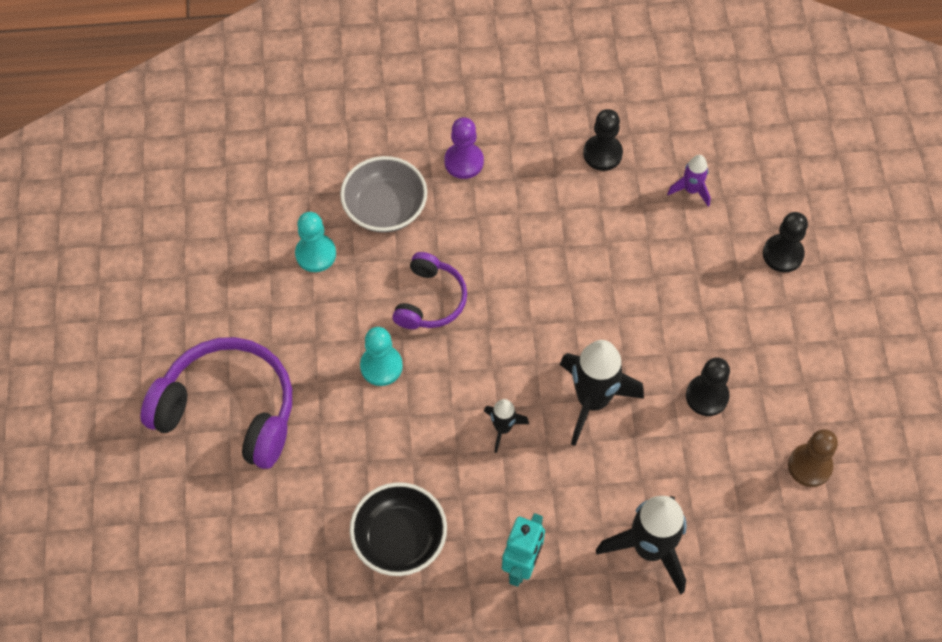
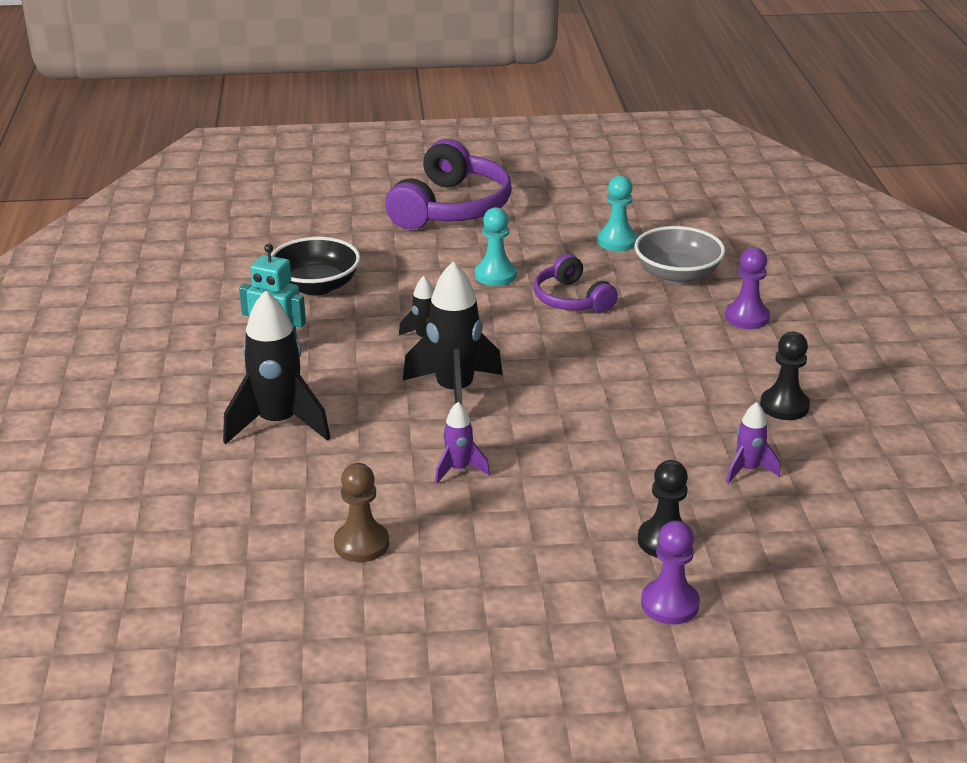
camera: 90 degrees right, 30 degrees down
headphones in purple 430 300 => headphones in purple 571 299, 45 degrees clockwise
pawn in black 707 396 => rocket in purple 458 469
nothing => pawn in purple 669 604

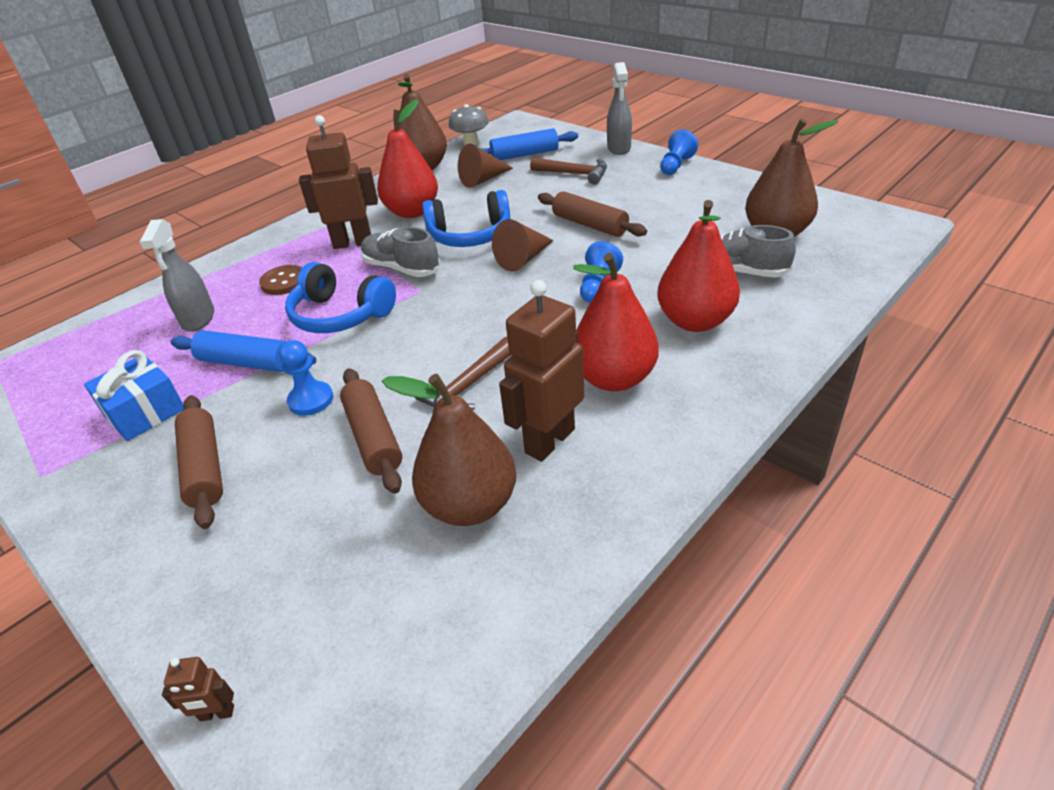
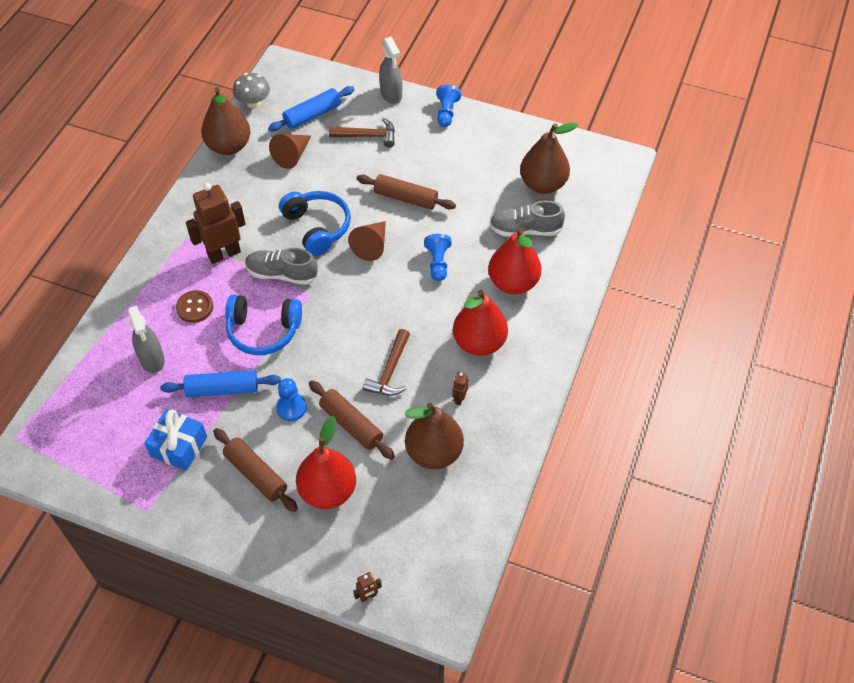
camera: 25 degrees left, 15 degrees up
pear in red 412 212 => pear in red 328 491, move
headphones in blue 470 235 => headphones in blue 317 227, 90 degrees counterclockwise
robot in brown 549 440 => robot in brown 459 398, x0.42

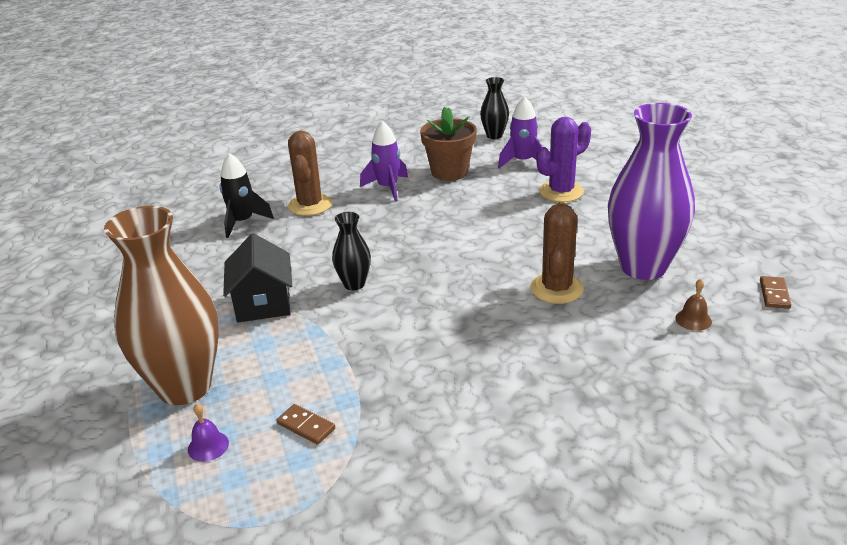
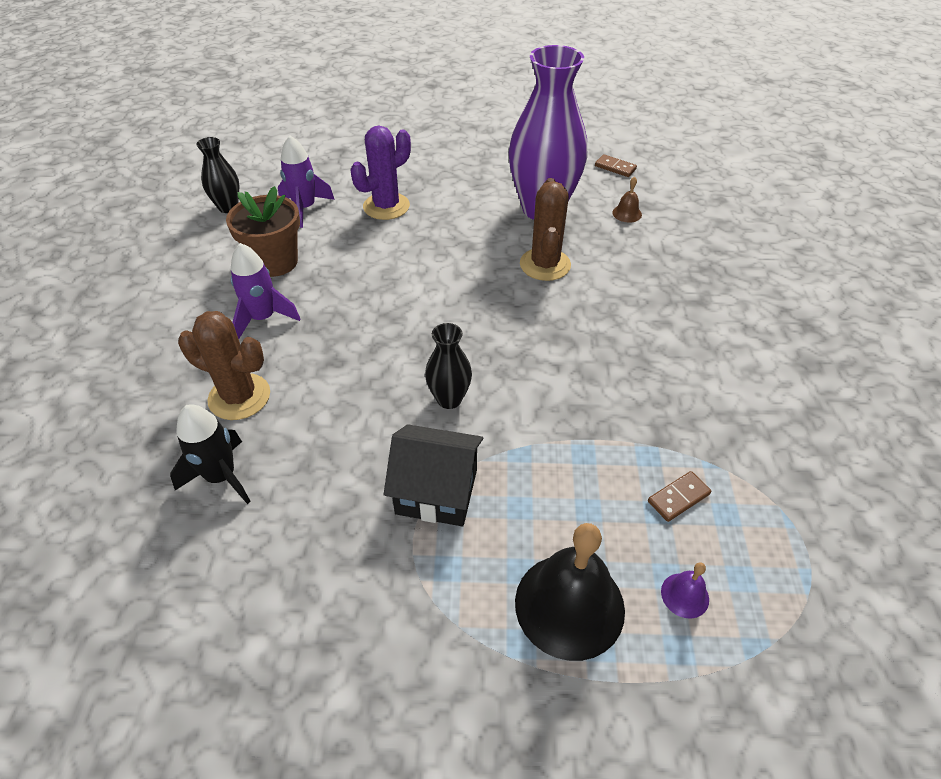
camera: 70 degrees left, 15 degrees up
cactus in purple 561 192 => cactus in purple 386 206, 60 degrees clockwise
cactus in brown 556 289 => cactus in brown 545 265, 60 degrees clockwise
vase in brown 184 387 => bell in black 569 605

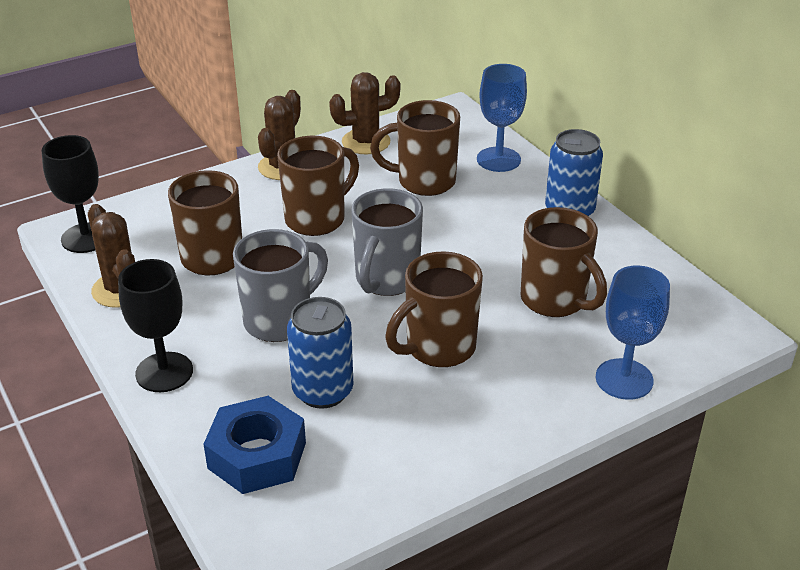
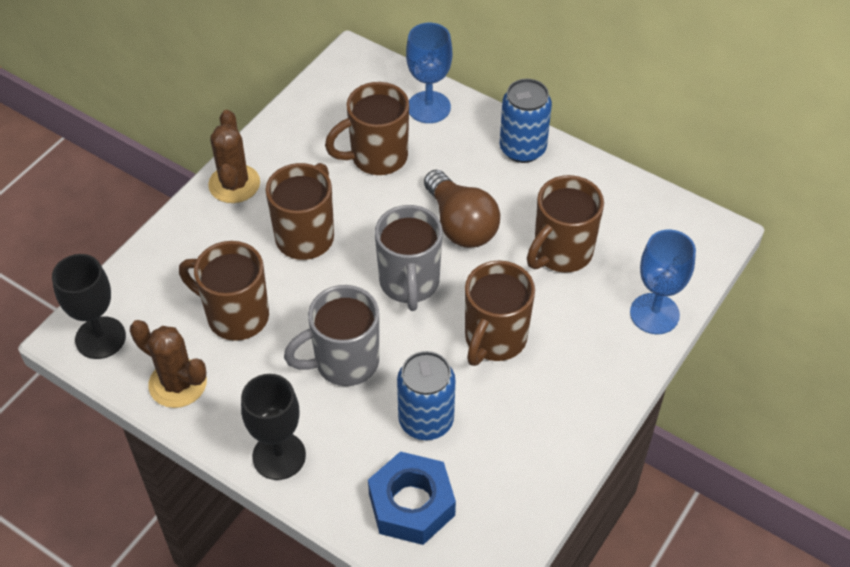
camera: 25 degrees left, 15 degrees up
cactus in brown 366 142 => nothing
mug in brown 555 300 => mug in brown 561 253, 105 degrees clockwise
mug in grey 280 320 => mug in grey 344 362, 135 degrees counterclockwise
nothing => light bulb in brown 461 224

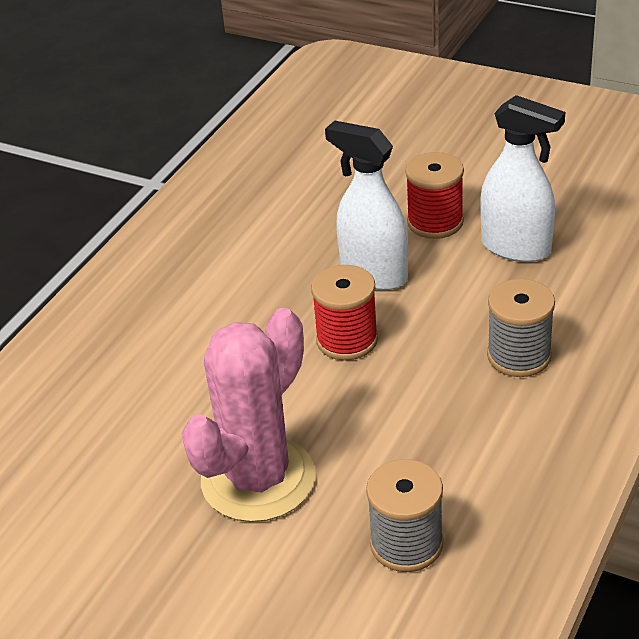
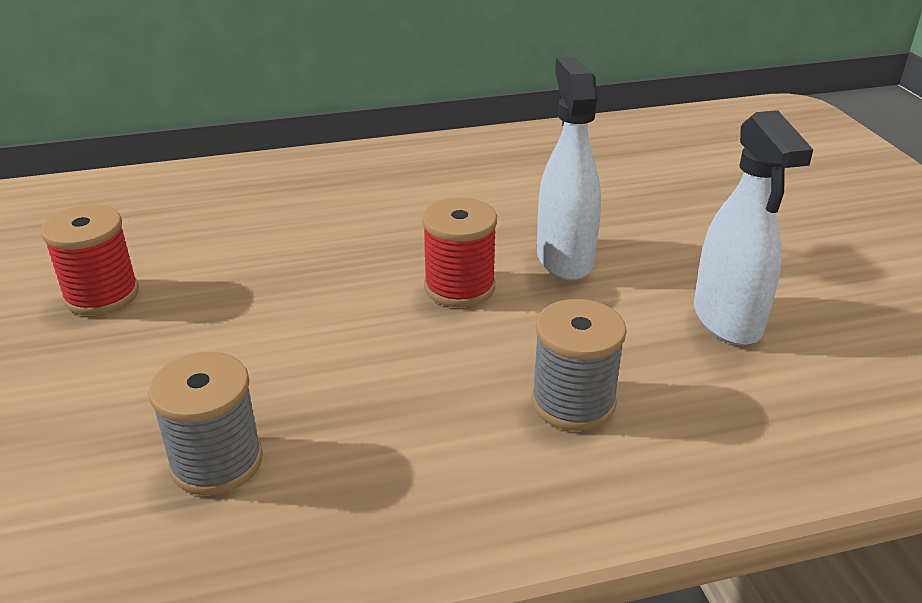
camera: 45 degrees right, 5 degrees down
spool in red 435 222 => spool in red 102 295, move
cactus in pink 258 479 => nothing

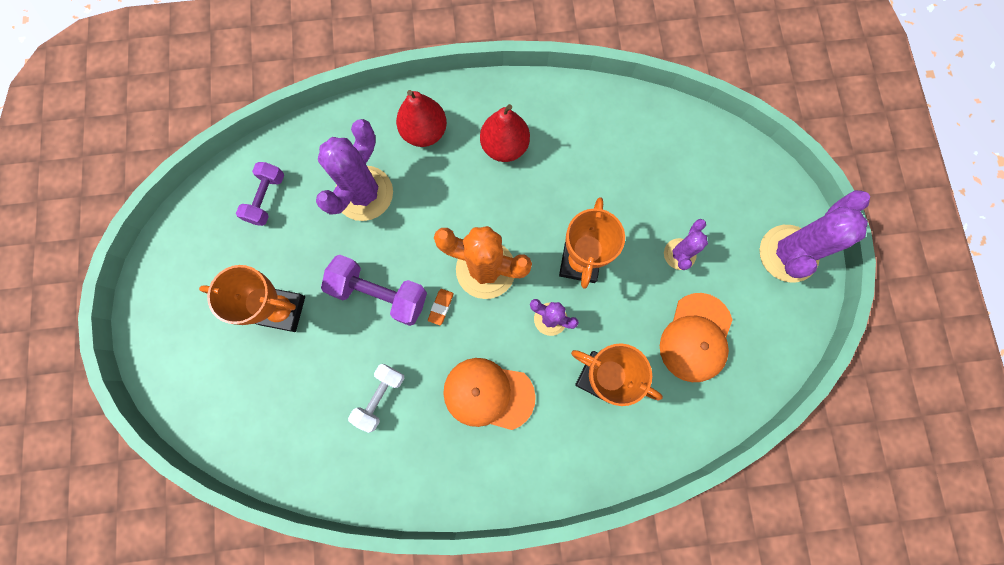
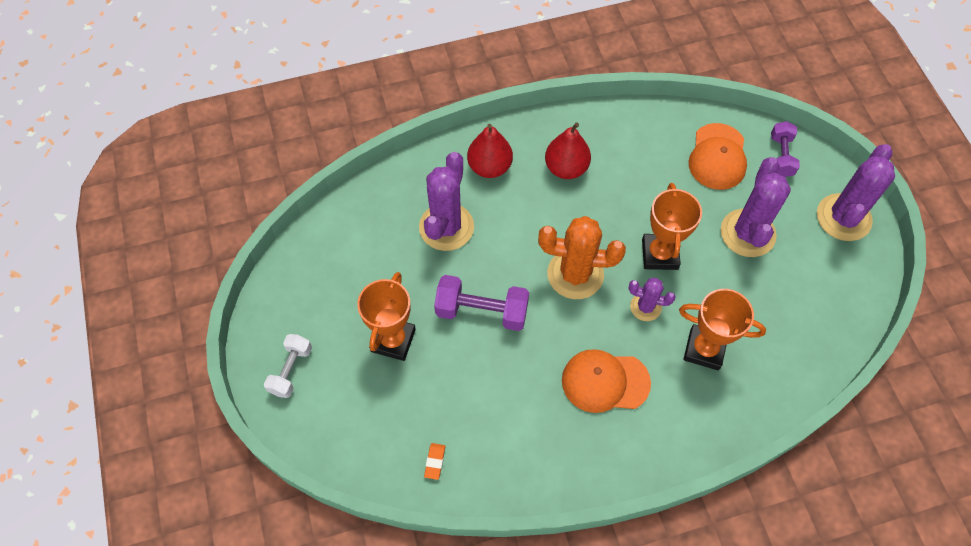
camera: 10 degrees left, 15 degrees down
dumbbell in purple 266 198 => dumbbell in purple 781 156, move
cactus in purple 679 254 => cactus in purple 747 233, x1.83
trophy in orange 283 310 => trophy in orange 393 340, 75 degrees counterclockwise
eraser in orange 441 307 => eraser in orange 435 462, move
cap in orange 696 337 => cap in orange 717 157, move
dumbbell in white 380 397 => dumbbell in white 291 370, move

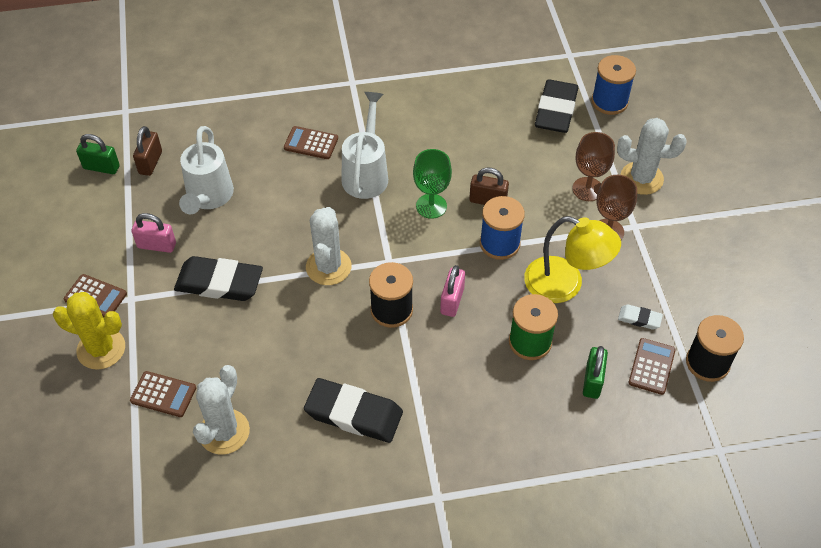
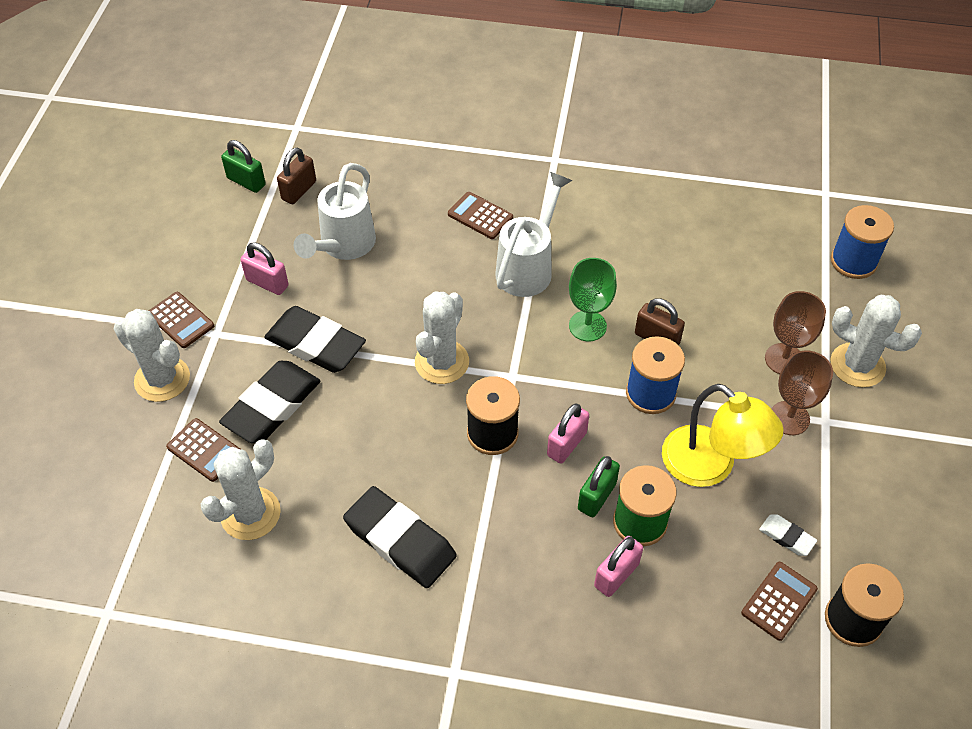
camera: 20 degrees right, 0 degrees up
eraser in black 556 110 => eraser in black 272 406, move
cactus in yellow 101 349 => cactus in white 162 379
padlock in green 592 381 => padlock in green 596 496, move
nothing => padlock in pink 616 575

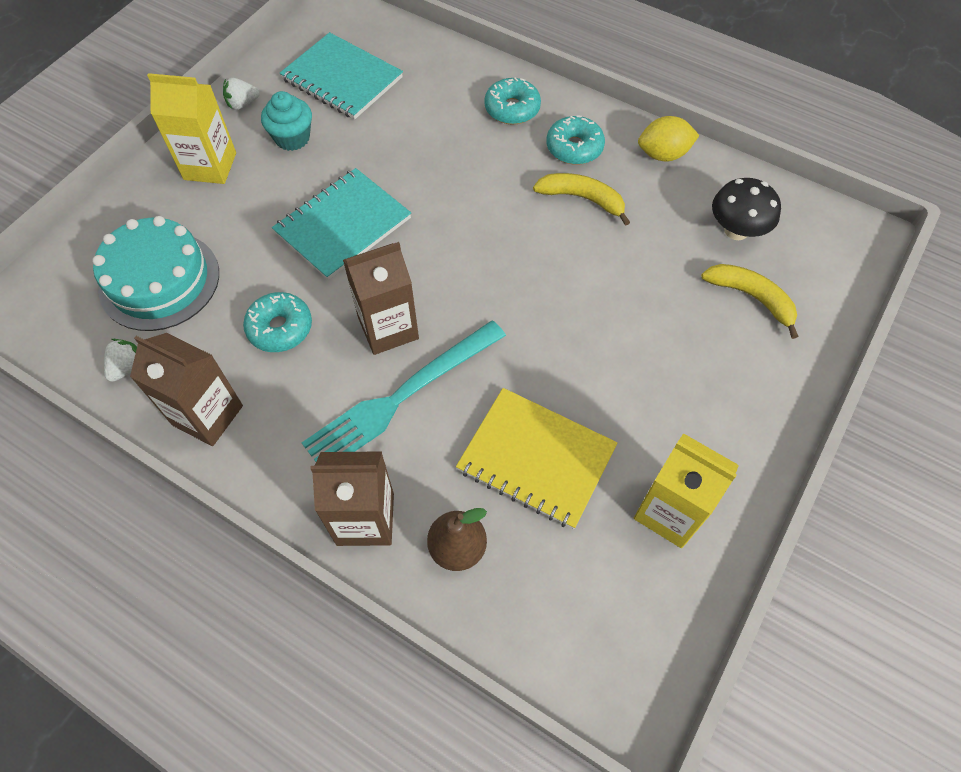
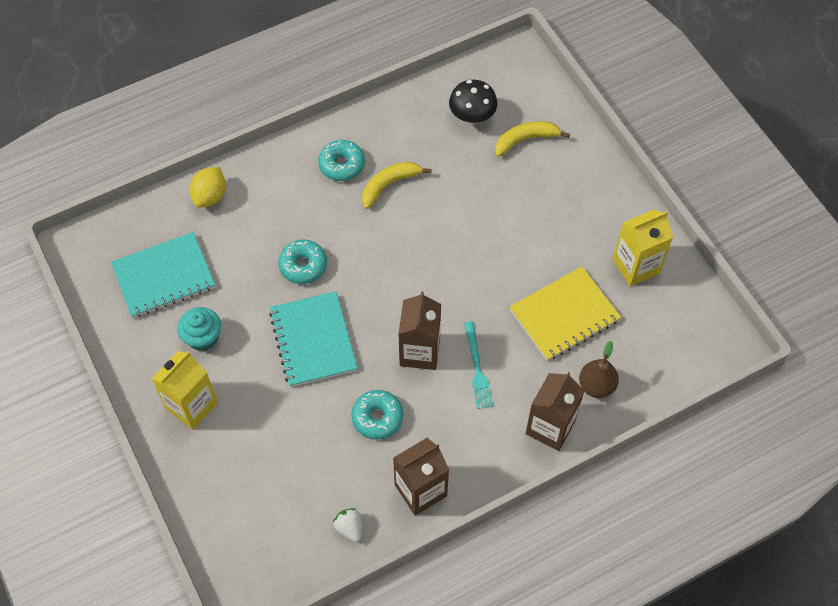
camera: 60 degrees left, 0 degrees up
strawberry in white 243 104 => nothing
donut in turquoise 512 109 => donut in turquoise 303 266, move
lemon in yellow 663 154 => lemon in yellow 210 196, move
cake in turquoise 159 280 => nothing
fork in turquoise 401 397 => fork in turquoise 477 368, x0.56

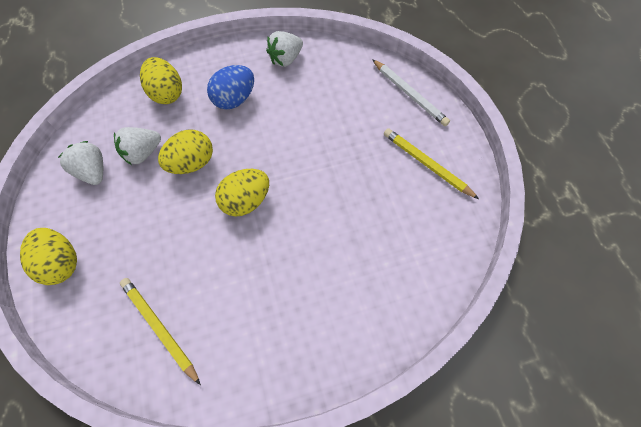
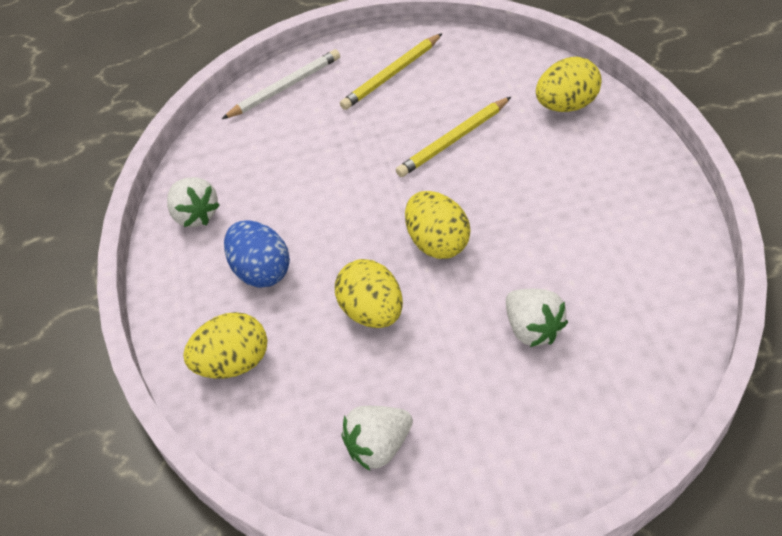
camera: 80 degrees left, 15 degrees down
strawberry in white 143 153 => strawberry in white 533 329, move
egg in yellow 61 262 => egg in yellow 567 105, move
pencil in yellow 159 328 => pencil in yellow 453 140, move

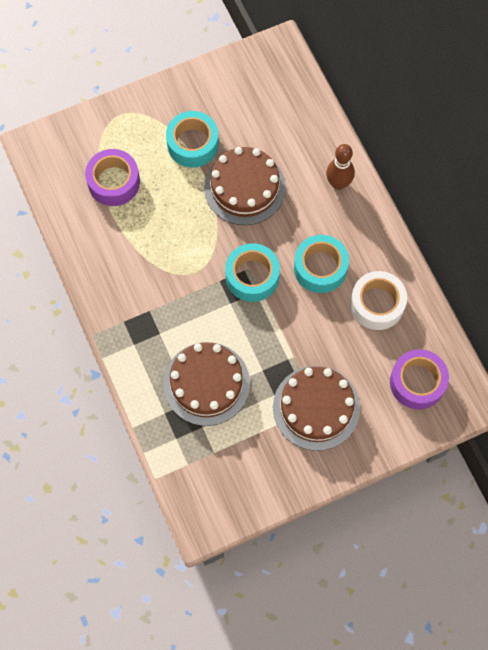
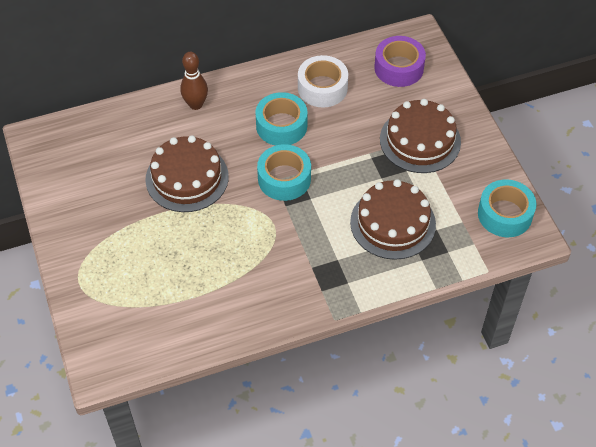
camera: 85 degrees left, 15 degrees down
tape in turquoise 193 144 => tape in turquoise 505 214, move
tape in purple 114 182 => nothing

